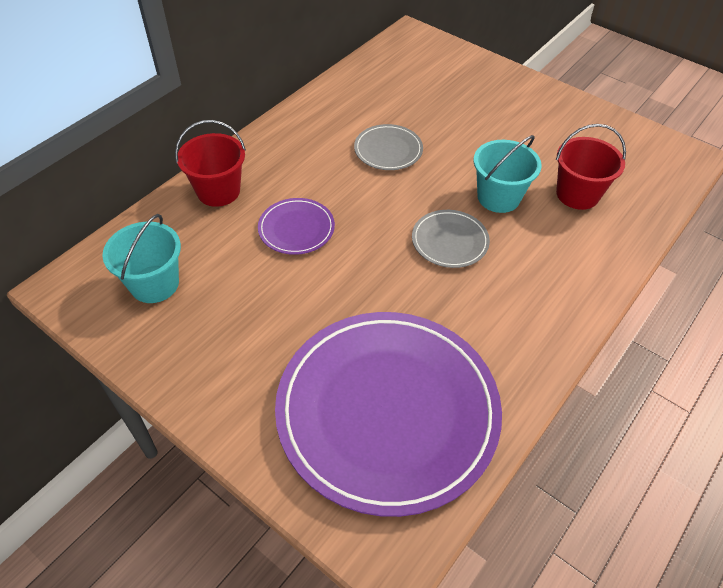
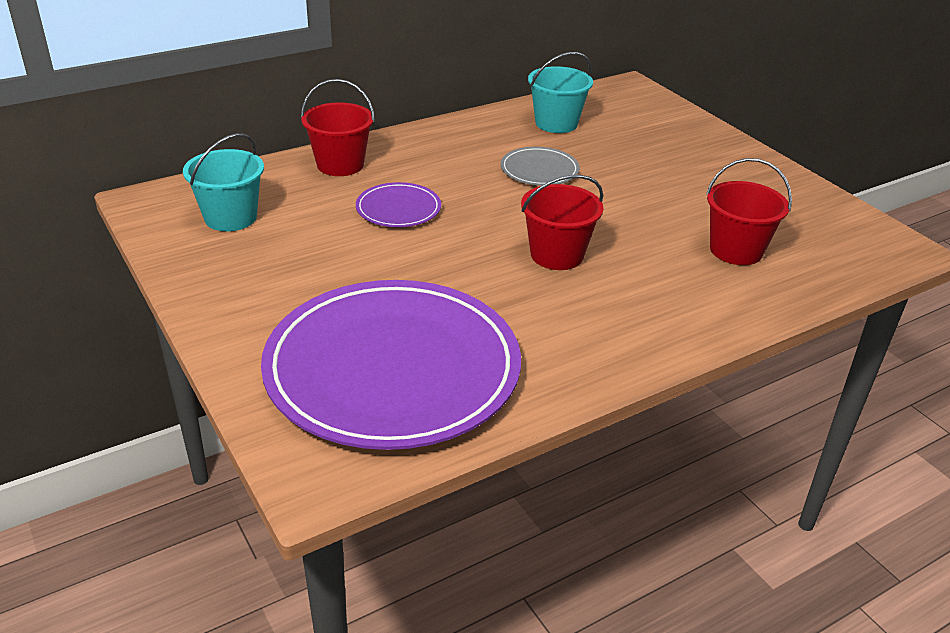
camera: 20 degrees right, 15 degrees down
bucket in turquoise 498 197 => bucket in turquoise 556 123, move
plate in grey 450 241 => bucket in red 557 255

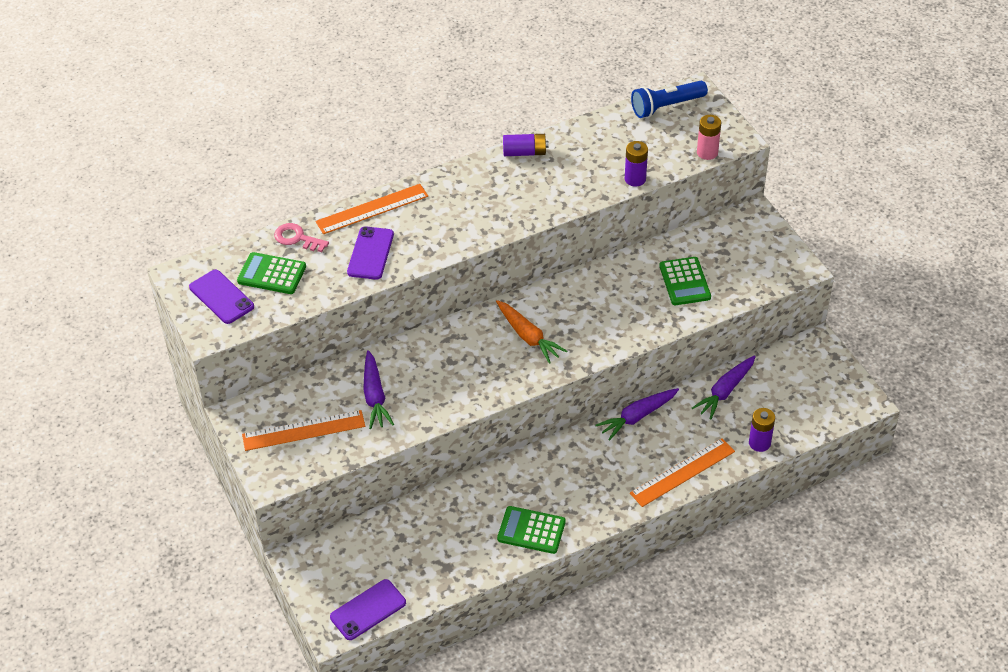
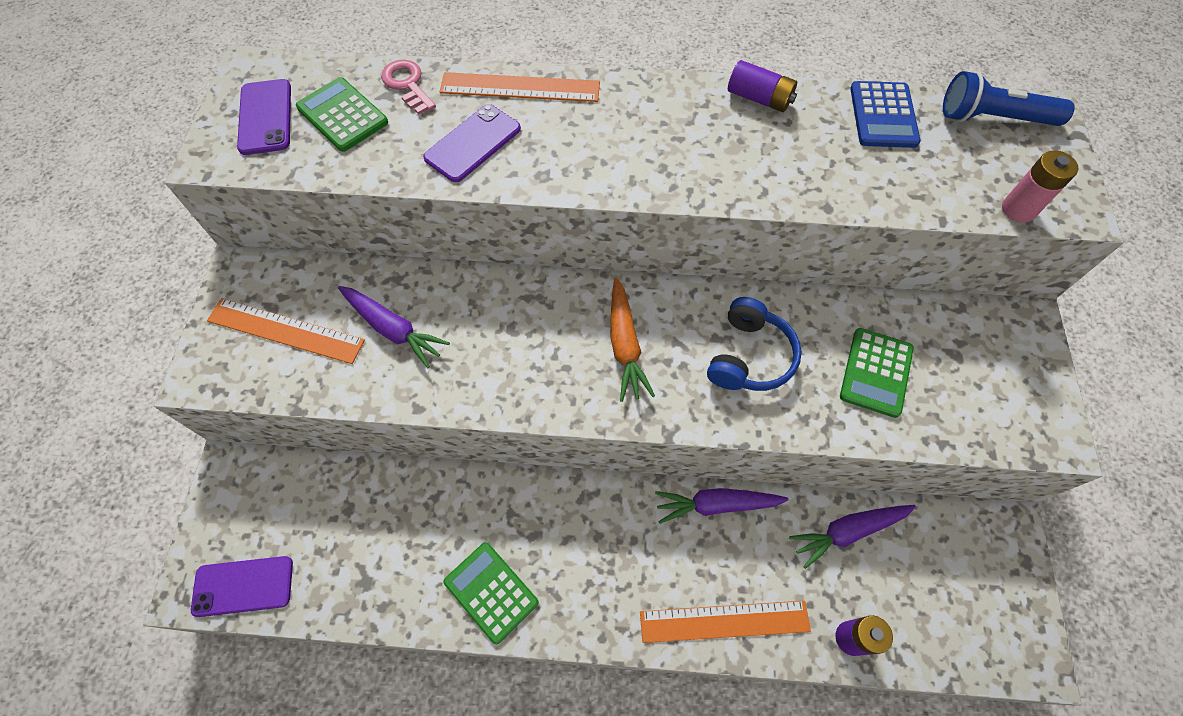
camera: 30 degrees right, 15 degrees up
battery in purple 635 179 => nothing
carrot in purple 375 396 => carrot in purple 393 329, 75 degrees counterclockwise
nothing => calculator in blue 883 115
nothing => headphones in blue 749 356

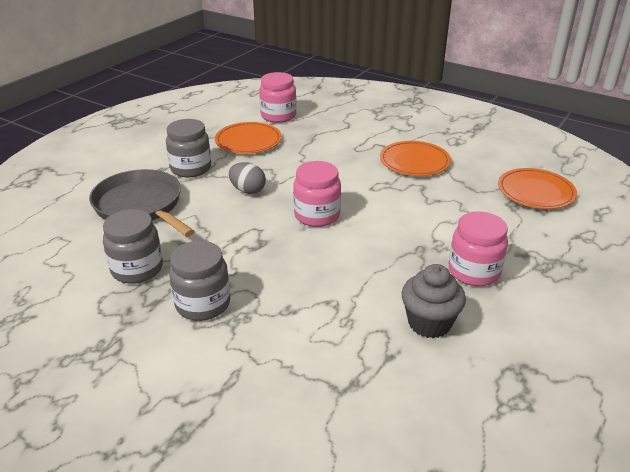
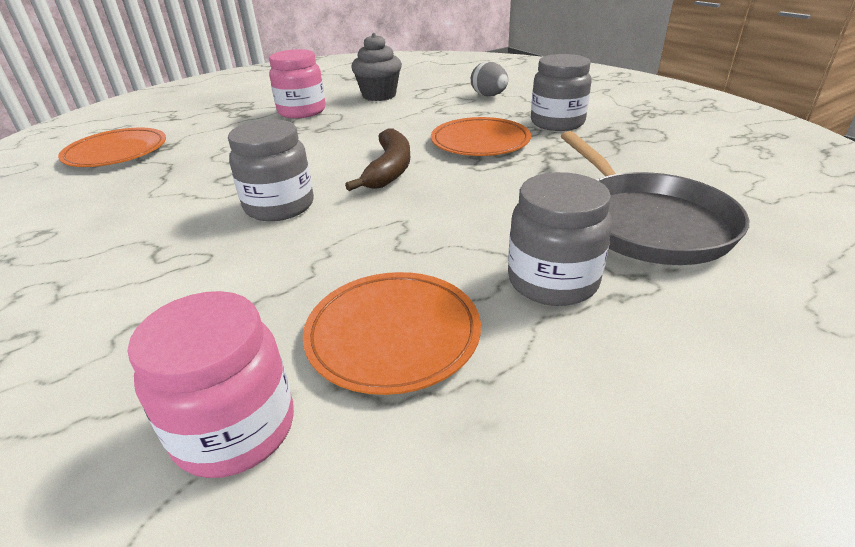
camera: 155 degrees left, 0 degrees up
plate in orange 414 162 => plate in orange 480 141, move
jar in pink 317 215 => banana in brown 389 169
egg in grey 247 190 => egg in grey 489 96, move
jar in grey 137 269 => jar in grey 279 206, move

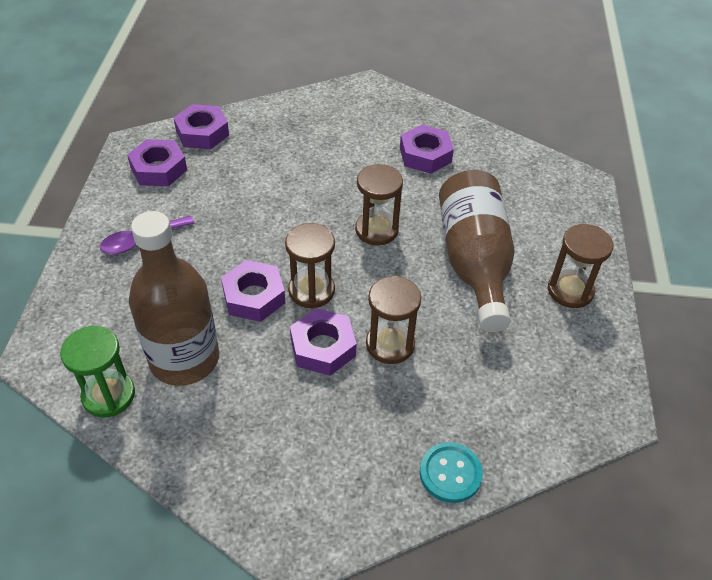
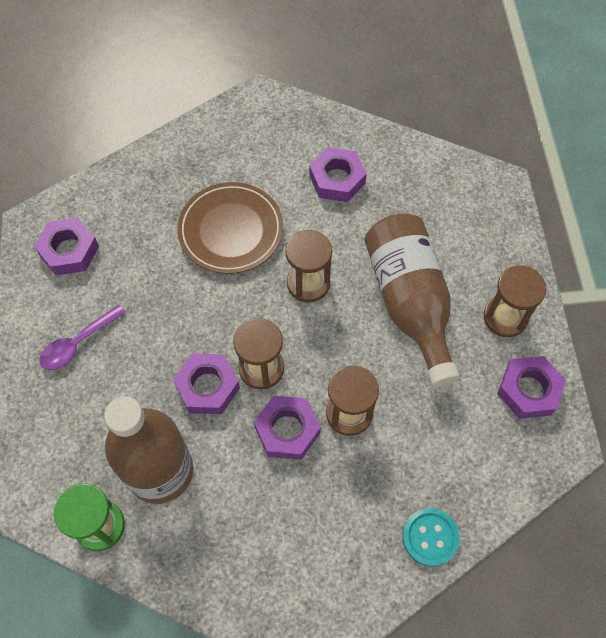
camera: 10 degrees left, 15 degrees up
nut in purple 202 133 => nut in purple 528 390, move
nothing => plate in brown 231 230

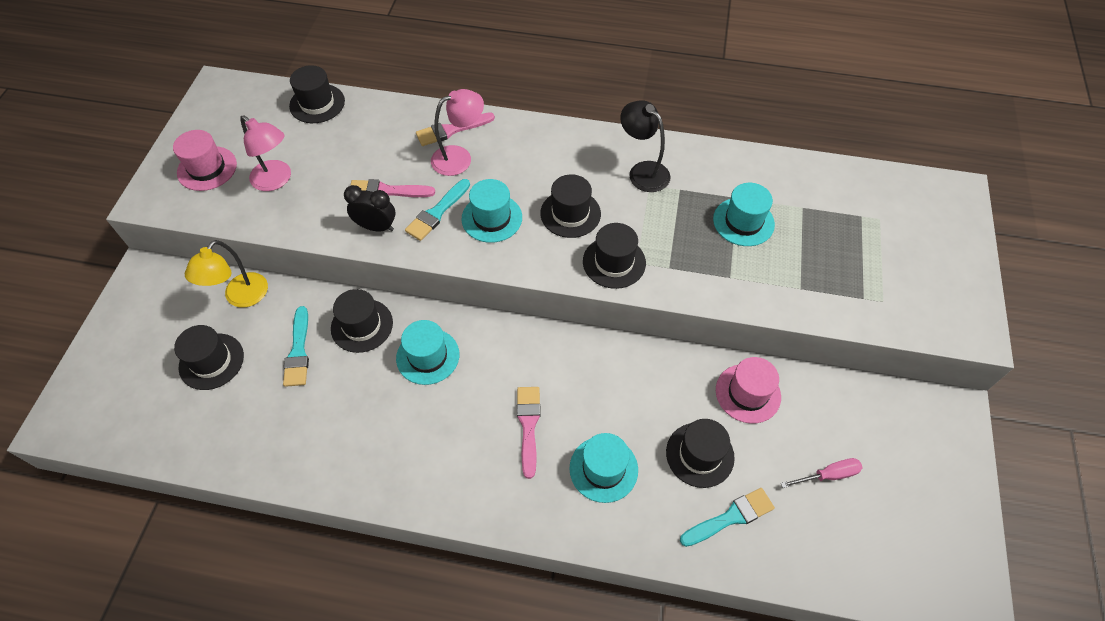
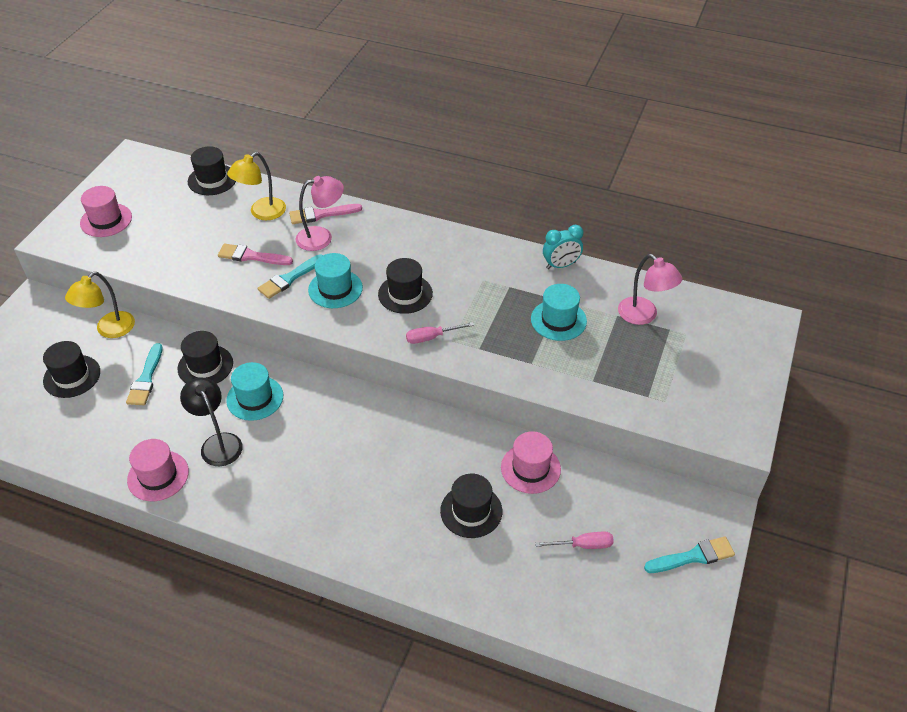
camera: 10 degrees right, 10 degrees down
lamp in black 642 171 => lamp in black 218 443, move
lamp in pink 276 180 => lamp in pink 644 316, move
clock in black 376 227 => nothing
hat in black 614 262 => screwdriver in pink 431 337
brush in pink 528 426 => nothing
hat in turquoise 603 469 => nothing
brush in turquoise 730 517 => brush in turquoise 693 556, move
nothing => lamp in yellow 262 213
nothing => clock in turquoise 561 265
nothing => hat in pink 158 476

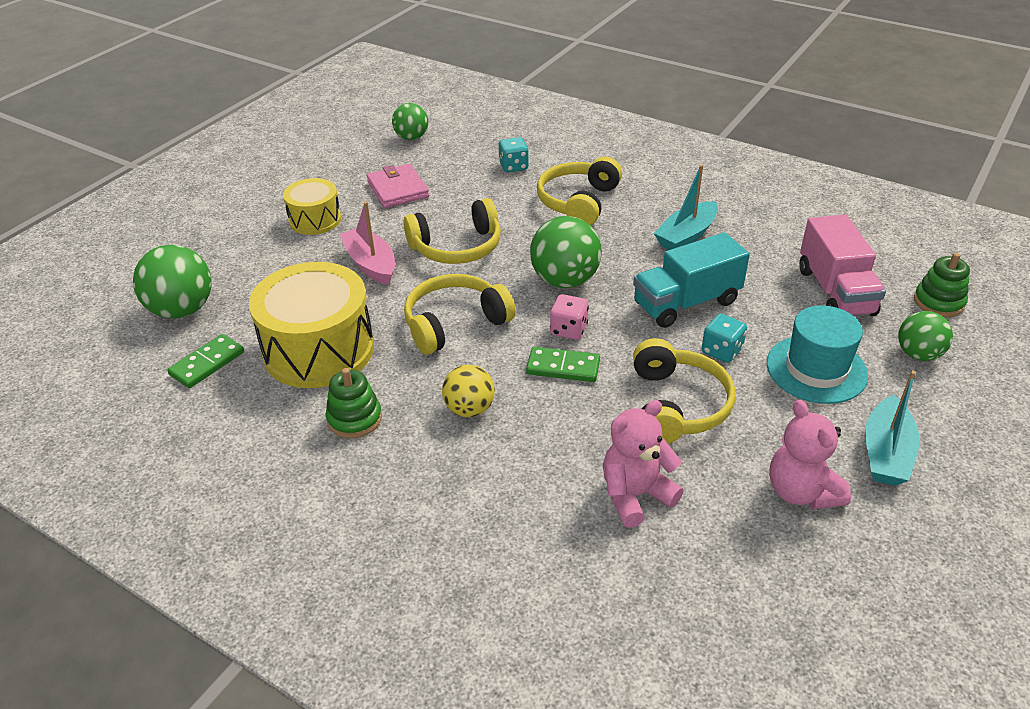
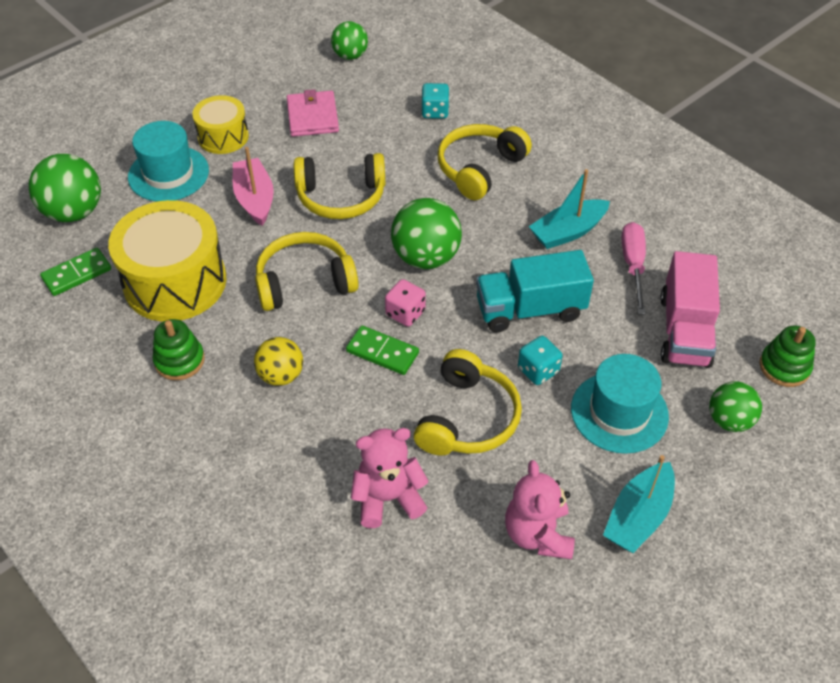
camera: 15 degrees right, 10 degrees up
nothing => hat in turquoise 168 174
nothing => screwdriver in pink 633 265

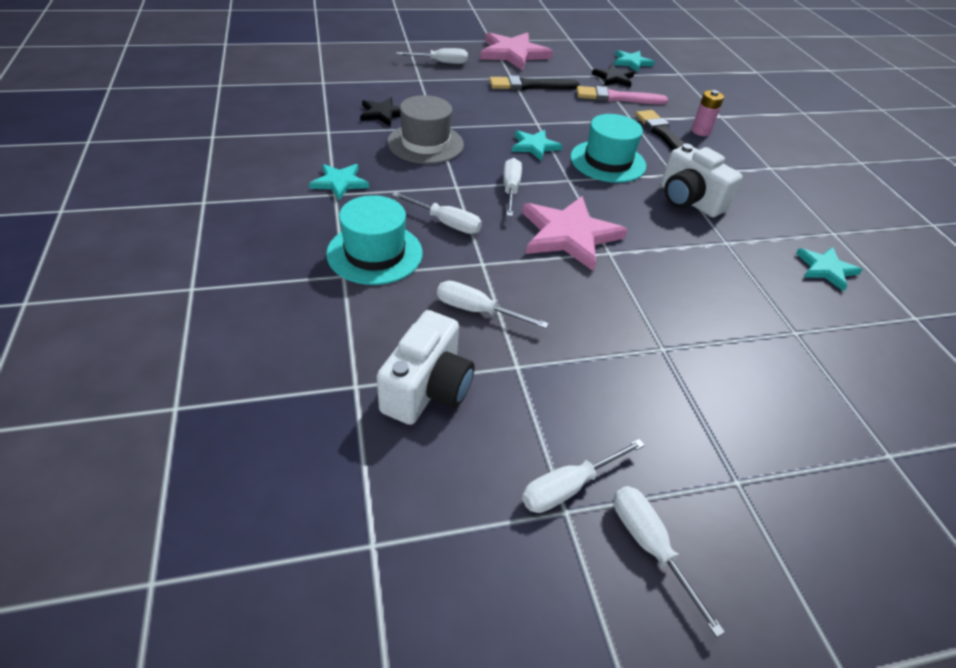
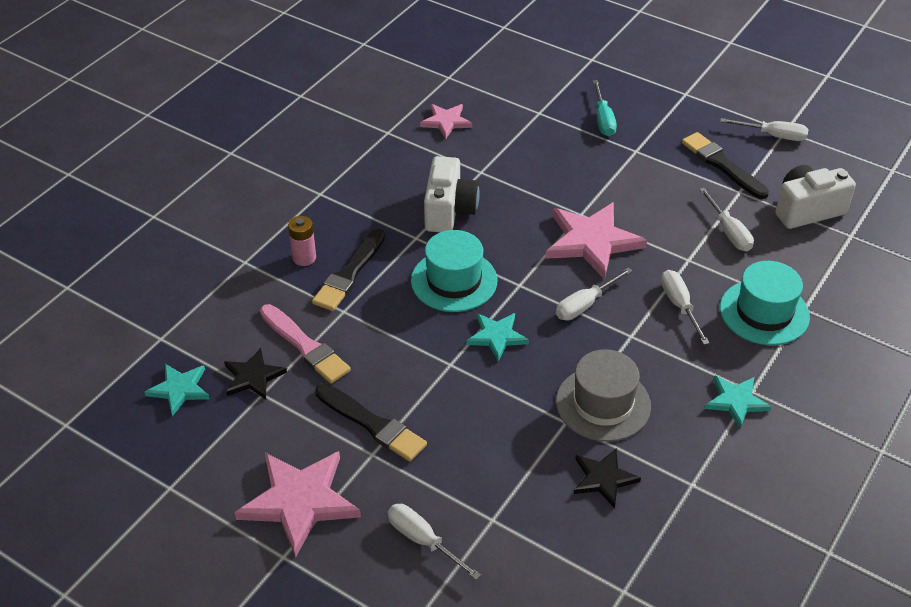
camera: 130 degrees left, 0 degrees up
star in turquoise 826 269 => star in pink 446 122
screwdriver in white 649 546 => nothing
nothing => screwdriver in turquoise 603 120
nothing => brush in black 722 165

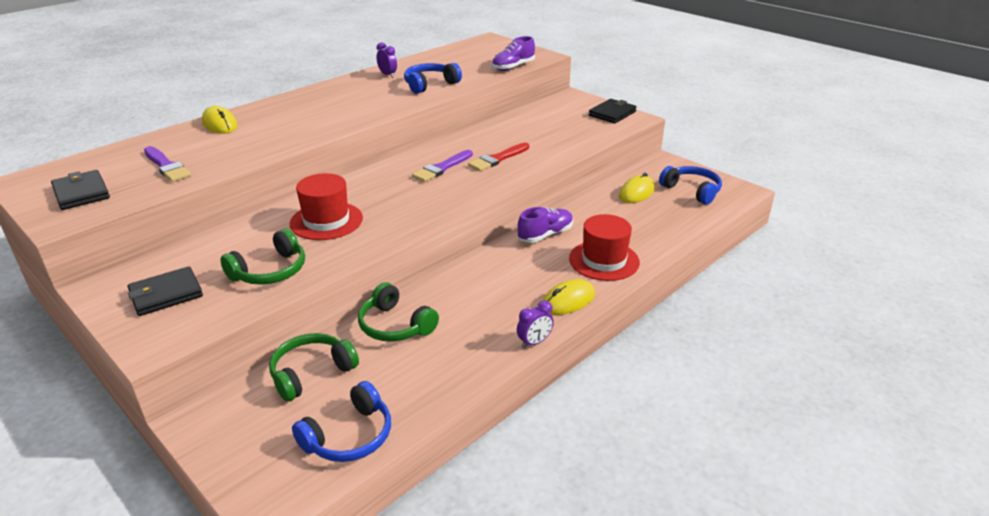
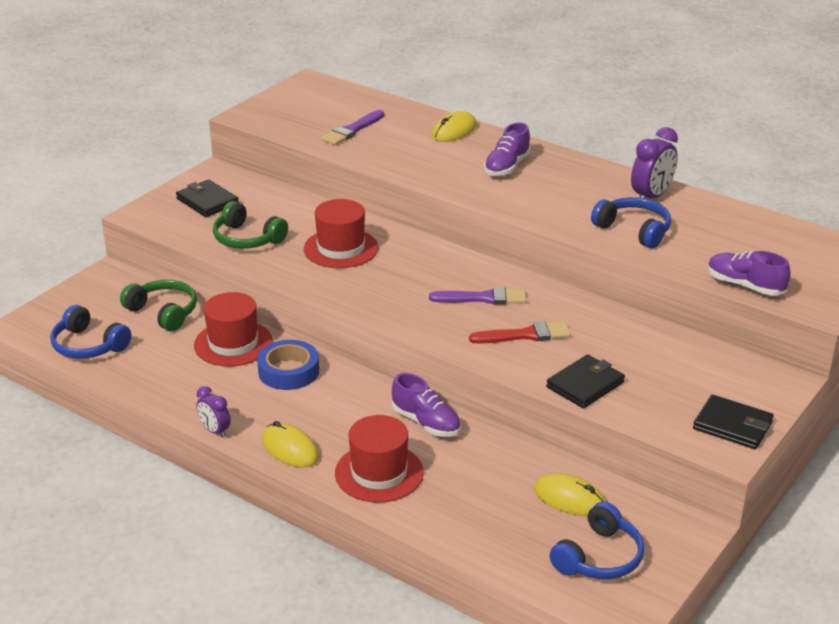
camera: 80 degrees right, 0 degrees up
clock in purple 388 75 => clock in purple 651 196, x1.64
brush in red 498 159 => brush in red 525 335, 135 degrees clockwise
brush in purple 442 168 => brush in purple 483 298, 150 degrees clockwise
wallet in black 81 193 => wallet in black 585 385, move
headphones in green 395 325 => hat in red 233 343
nothing => shoe in purple 507 167
nothing => tape in blue 288 371

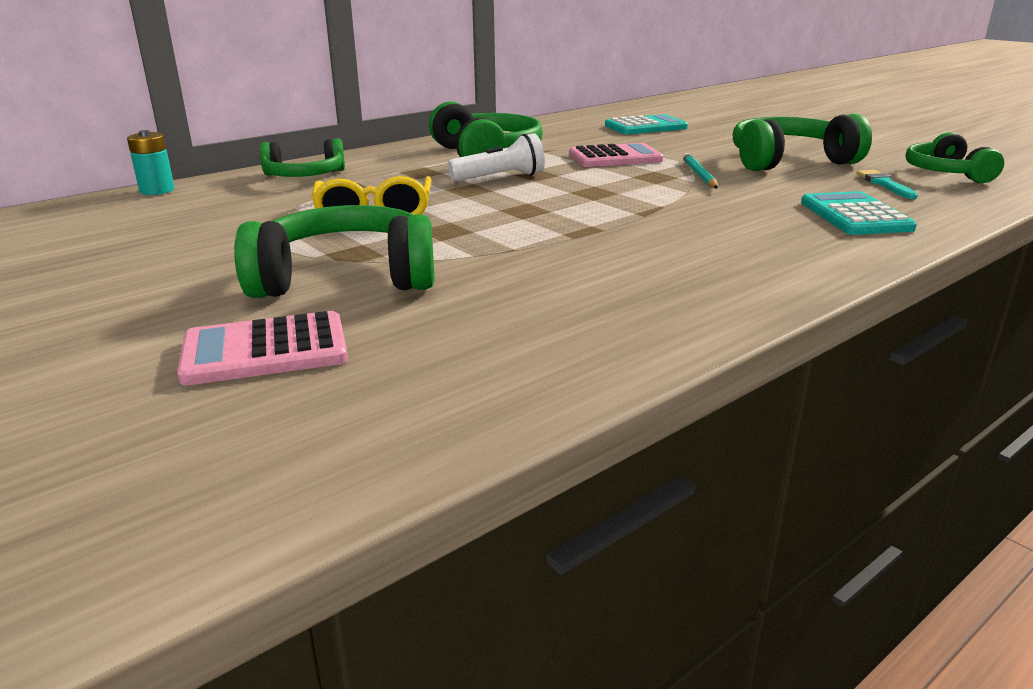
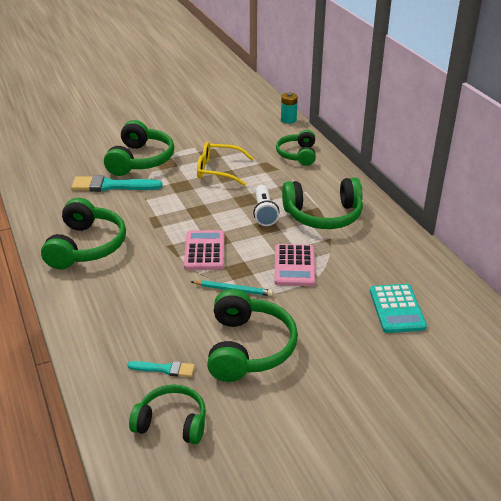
camera: 105 degrees right, 10 degrees up
calculator in turquoise 855 216 => nothing
calculator in pink 265 350 => calculator in pink 204 251, move
nothing => brush in turquoise 111 186
nothing => headphones in green 86 246

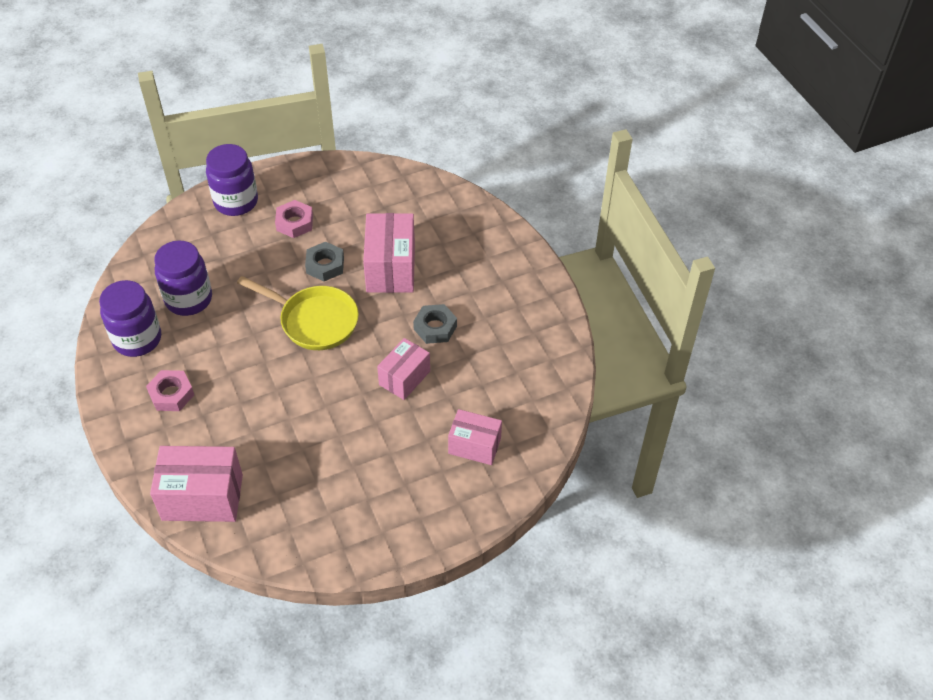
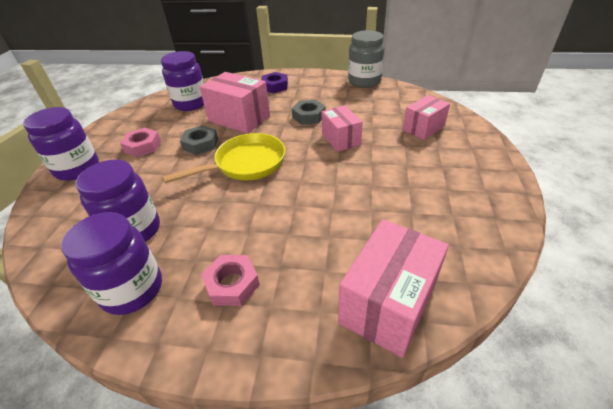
camera: 55 degrees left, 10 degrees down
nothing => jar in grey 364 81
nothing => jar in purple 191 104
nothing => nut in purple 274 86

